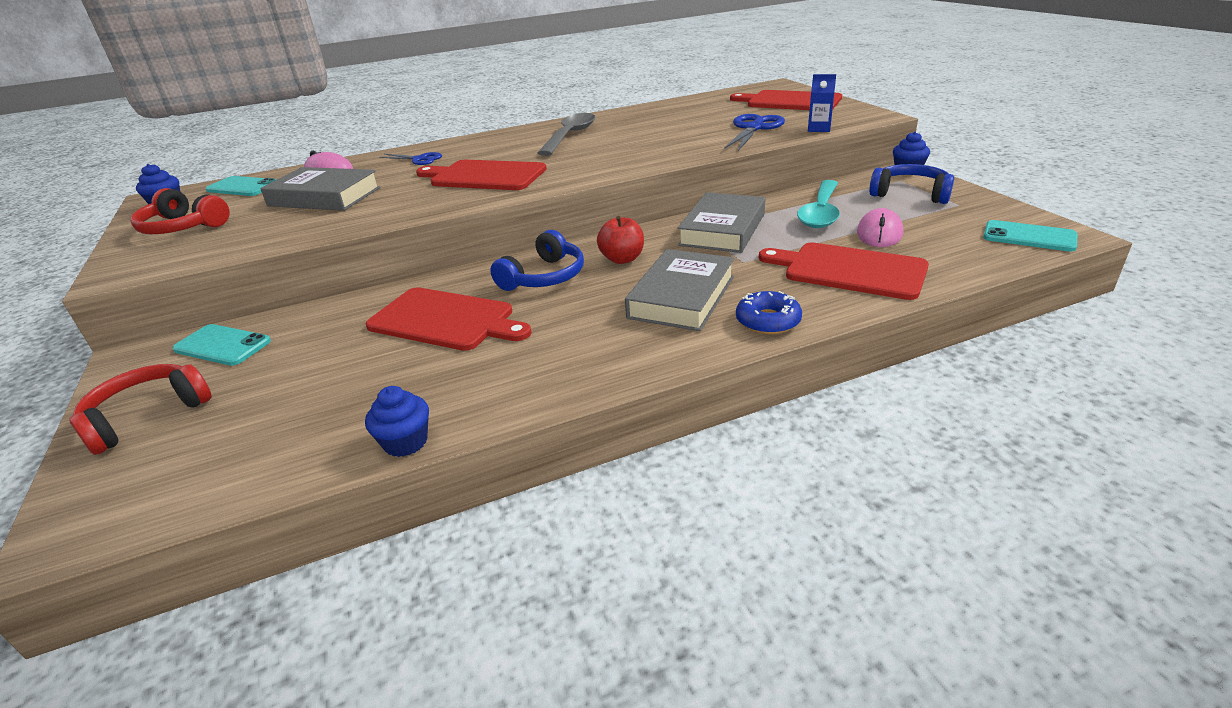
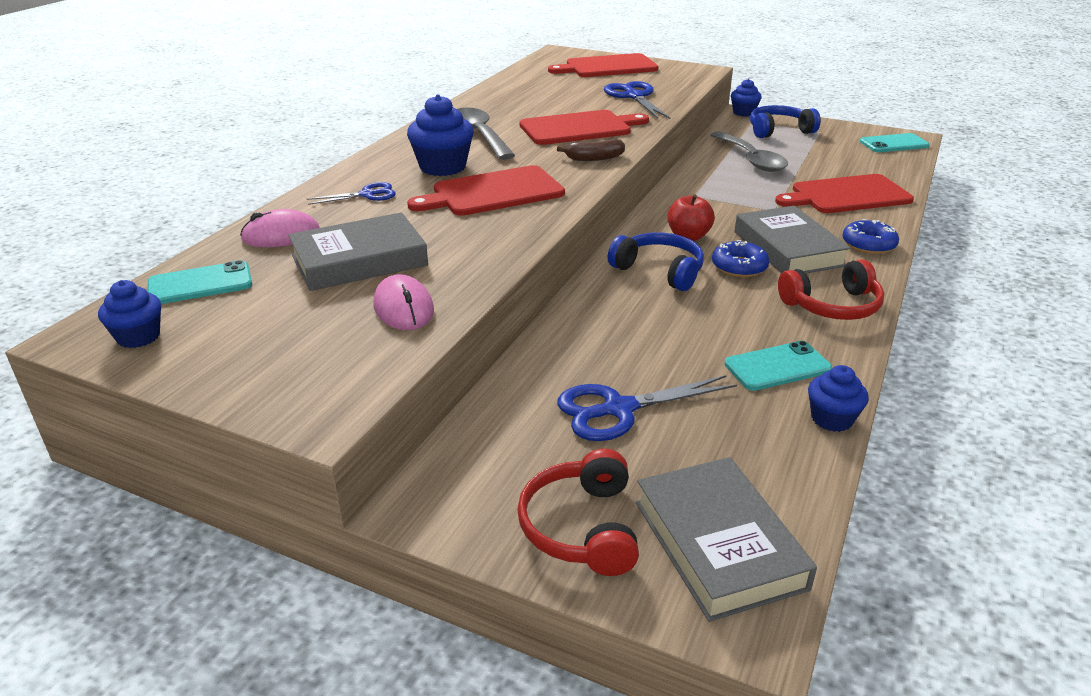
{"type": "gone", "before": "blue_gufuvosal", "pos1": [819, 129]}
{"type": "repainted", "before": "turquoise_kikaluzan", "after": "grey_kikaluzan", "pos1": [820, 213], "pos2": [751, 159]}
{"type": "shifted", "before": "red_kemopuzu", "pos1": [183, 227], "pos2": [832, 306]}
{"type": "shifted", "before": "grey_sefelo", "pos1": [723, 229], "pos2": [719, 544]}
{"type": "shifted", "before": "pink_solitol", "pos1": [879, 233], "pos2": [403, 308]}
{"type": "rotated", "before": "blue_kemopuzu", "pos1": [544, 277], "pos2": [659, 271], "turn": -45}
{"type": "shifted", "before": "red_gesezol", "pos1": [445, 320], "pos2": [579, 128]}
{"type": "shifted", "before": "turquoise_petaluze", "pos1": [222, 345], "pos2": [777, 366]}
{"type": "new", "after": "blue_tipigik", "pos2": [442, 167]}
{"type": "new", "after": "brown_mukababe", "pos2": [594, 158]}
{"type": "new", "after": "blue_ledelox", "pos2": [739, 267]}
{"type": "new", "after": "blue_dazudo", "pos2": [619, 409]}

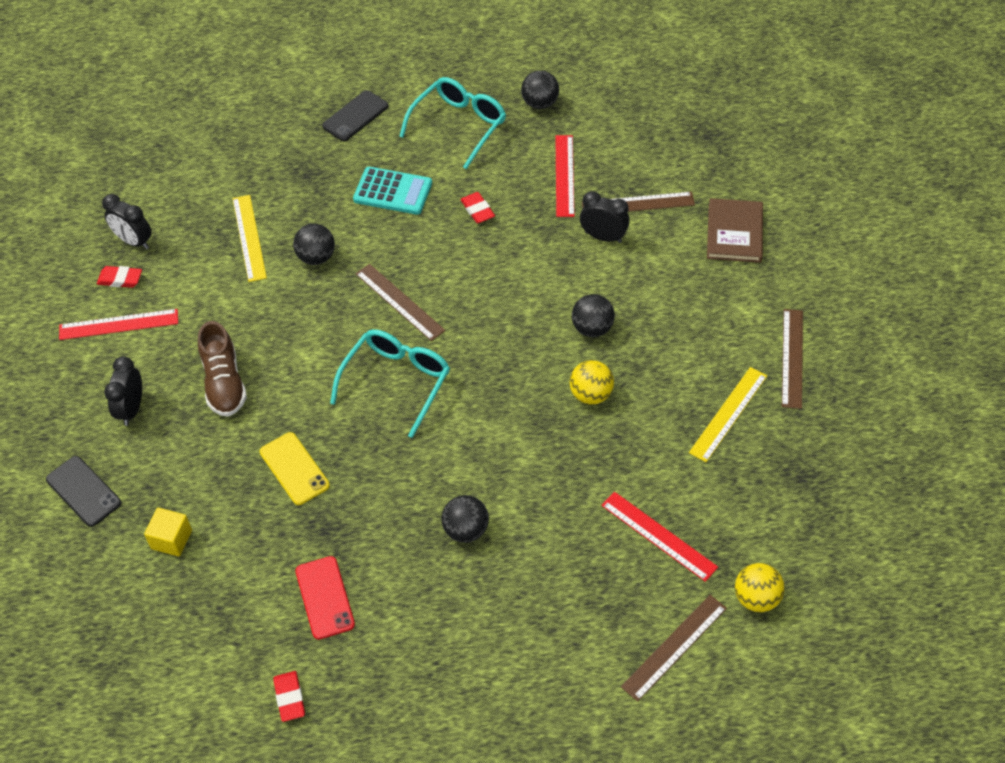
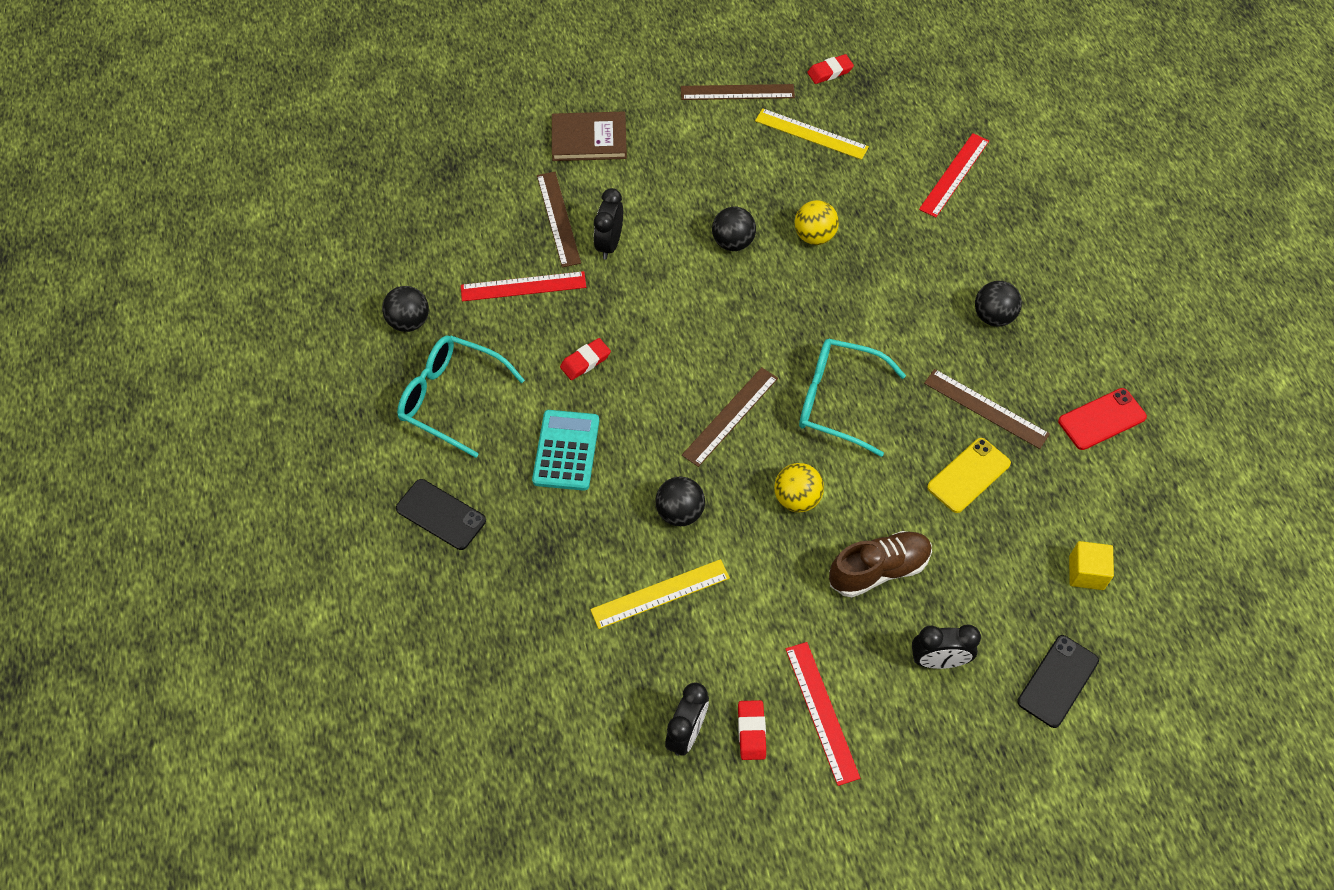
{"type": "shifted", "before": "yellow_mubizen", "pos1": [756, 598], "pos2": [797, 499]}
{"type": "shifted", "before": "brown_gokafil", "pos1": [674, 647], "pos2": [986, 408]}
{"type": "shifted", "before": "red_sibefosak", "pos1": [289, 698], "pos2": [830, 72]}

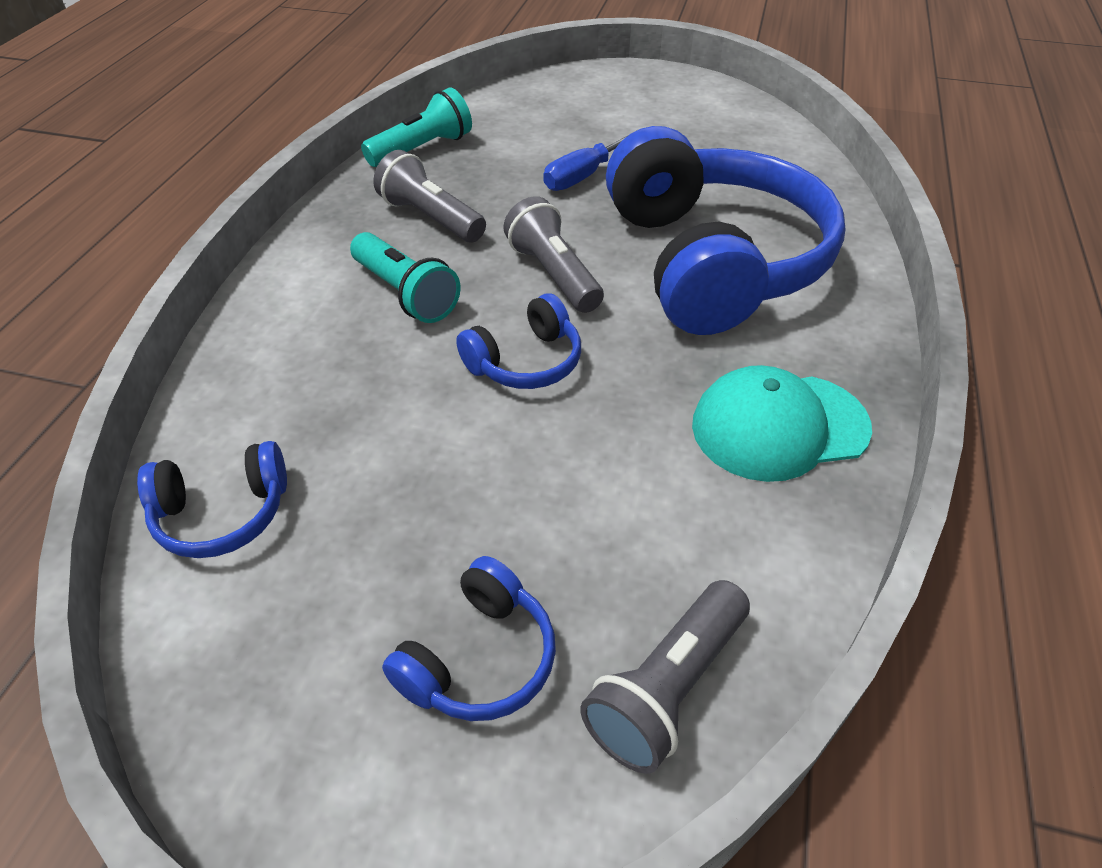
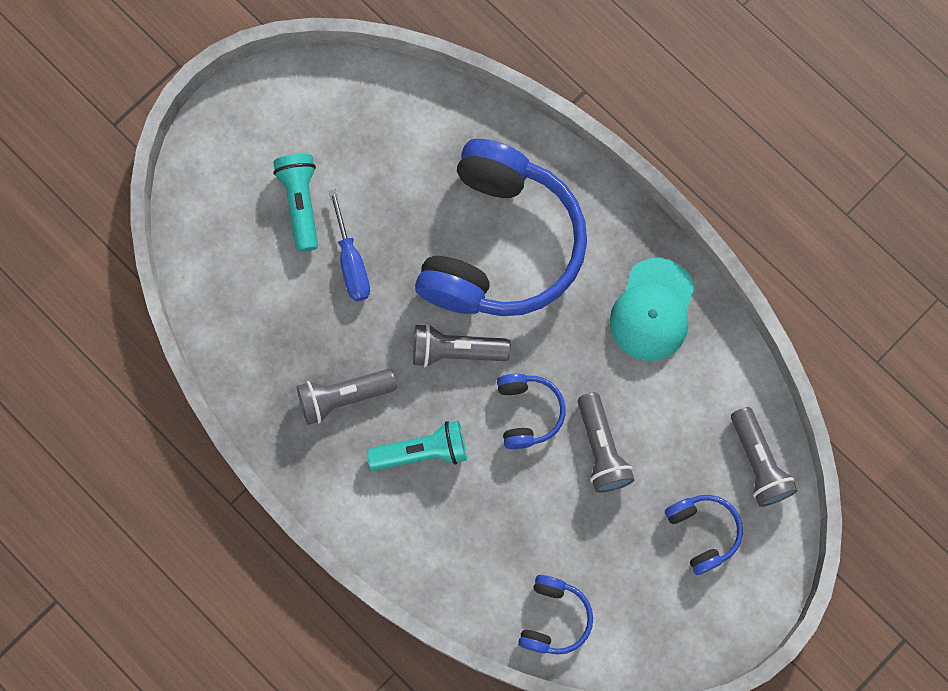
{"type": "shifted", "before": "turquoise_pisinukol", "pos1": [422, 149], "pos2": [300, 203]}
{"type": "rotated", "before": "blue_kemopuzu", "pos1": [712, 261], "pos2": [500, 245], "turn": 90}
{"type": "new", "after": "grey_pisinukol", "pos2": [601, 449]}

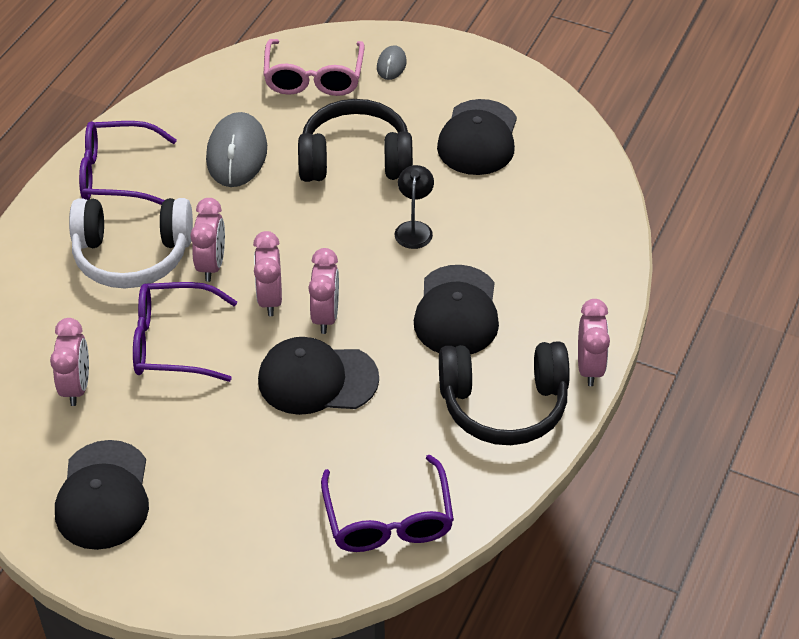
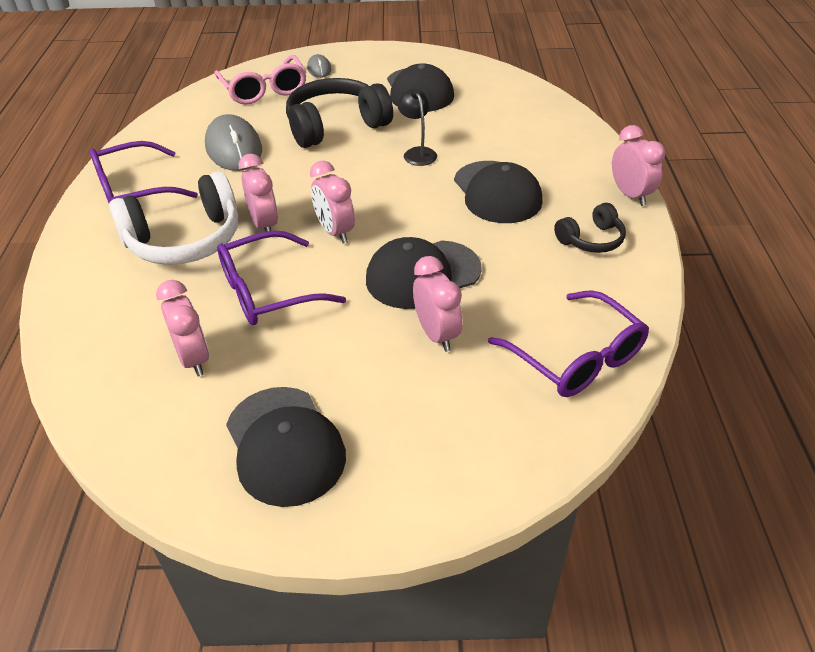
{"type": "shifted", "before": "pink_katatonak", "pos1": [325, 316], "pos2": [437, 334]}
{"type": "scaled", "before": "black_kemopuzu", "pos1": [504, 404], "pos2": [591, 239], "scale": 0.53}

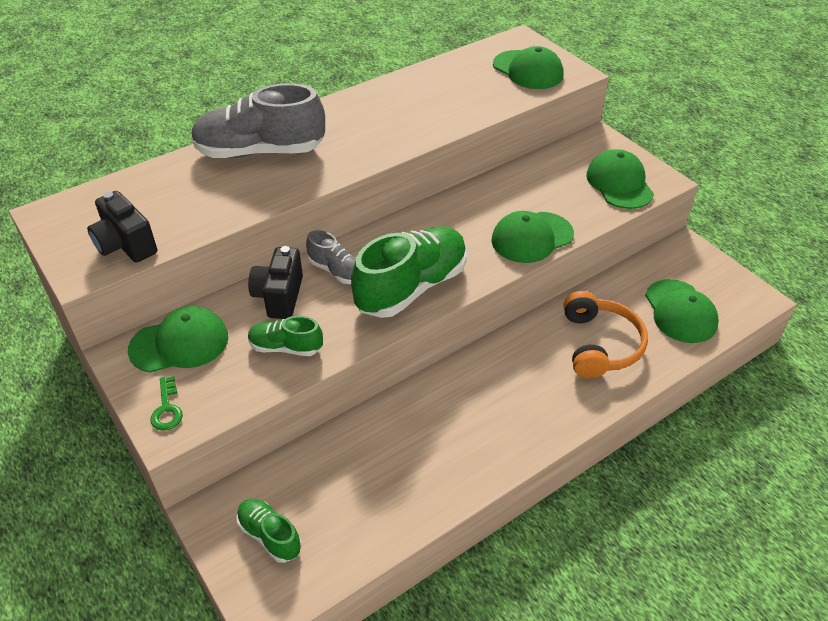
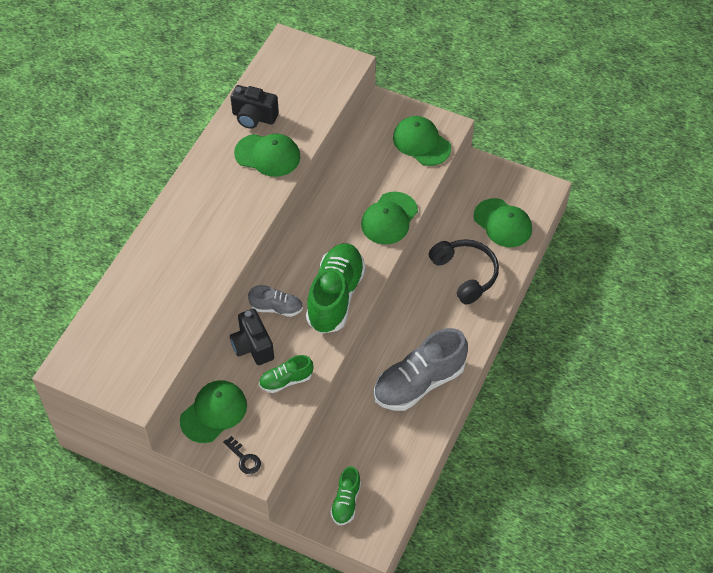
{"type": "shifted", "before": "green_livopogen", "pos1": [528, 70], "pos2": [267, 155]}
{"type": "shifted", "before": "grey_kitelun", "pos1": [260, 151], "pos2": [419, 383]}
{"type": "shifted", "before": "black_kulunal", "pos1": [125, 245], "pos2": [254, 117]}
{"type": "repainted", "before": "orange_kemopuzu", "after": "black_kemopuzu", "pos1": [600, 345], "pos2": [465, 274]}
{"type": "repainted", "before": "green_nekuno", "after": "black_nekuno", "pos1": [167, 409], "pos2": [244, 458]}
{"type": "rotated", "before": "green_kitelun", "pos1": [269, 535], "pos2": [346, 502], "turn": -90}

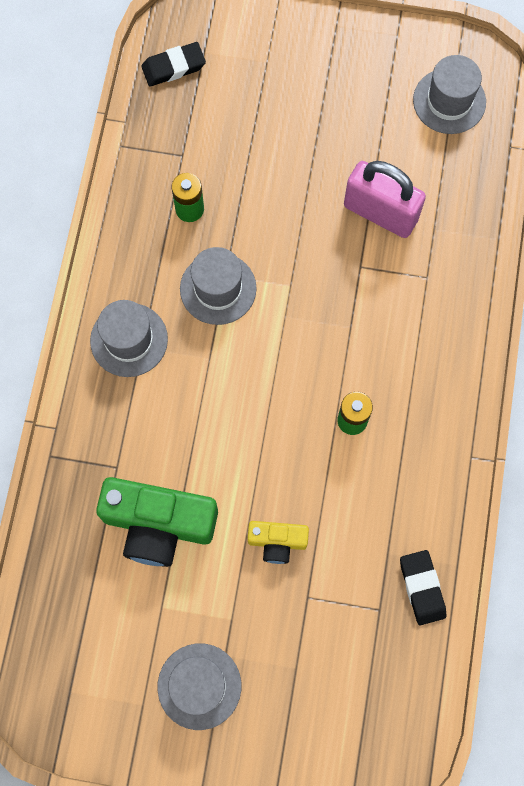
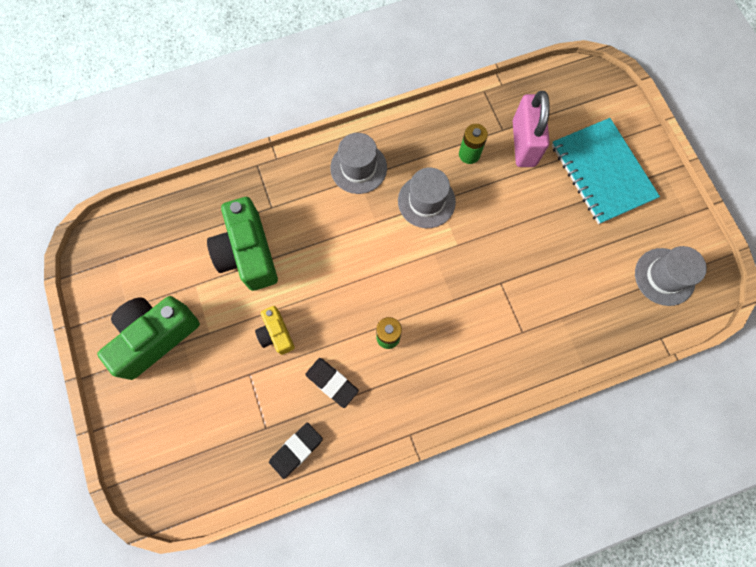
{"type": "shifted", "before": "black_sibefosak", "pos1": [173, 67], "pos2": [332, 382]}
{"type": "shifted", "before": "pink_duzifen", "pos1": [380, 213], "pos2": [524, 143]}
{"type": "swapped", "before": "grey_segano", "after": "green_kulunal", "pos1": [199, 686], "pos2": [155, 337]}
{"type": "new", "after": "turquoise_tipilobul", "pos2": [602, 172]}

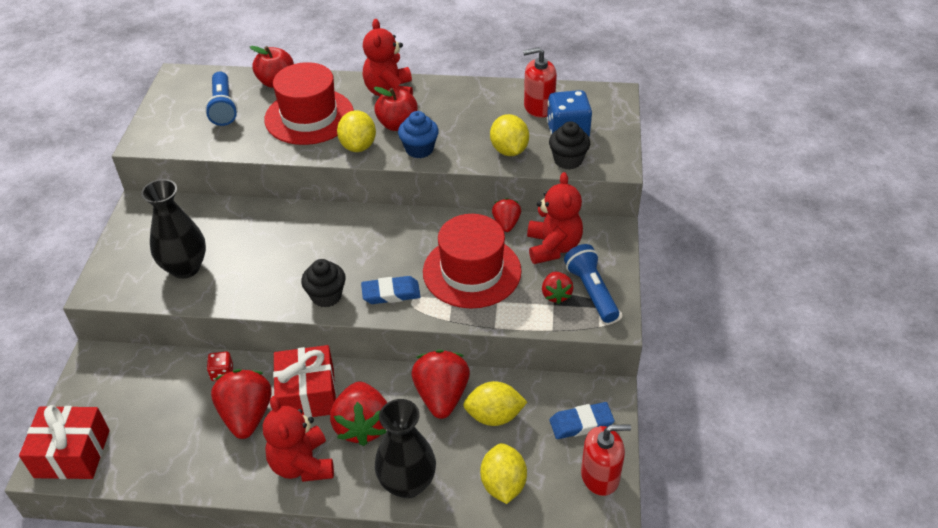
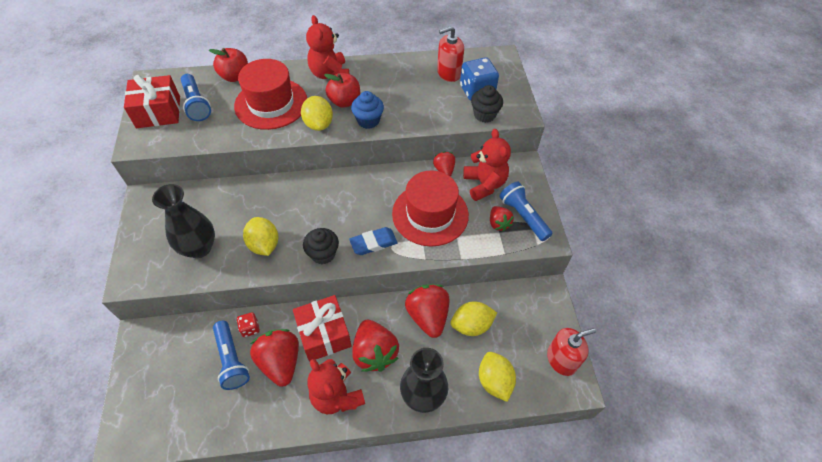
{"type": "shifted", "before": "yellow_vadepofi", "pos1": [509, 150], "pos2": [264, 245]}
{"type": "gone", "before": "blue_sibefosak", "pos1": [581, 423]}
{"type": "shifted", "before": "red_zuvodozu", "pos1": [72, 453], "pos2": [158, 112]}
{"type": "new", "after": "blue_pisinukol", "pos2": [232, 360]}

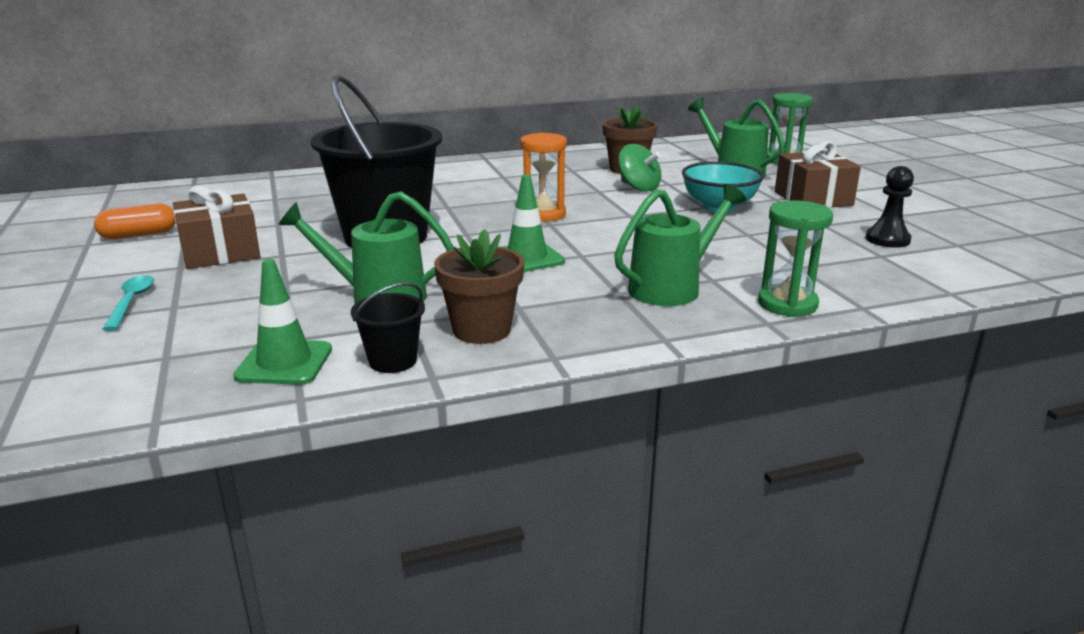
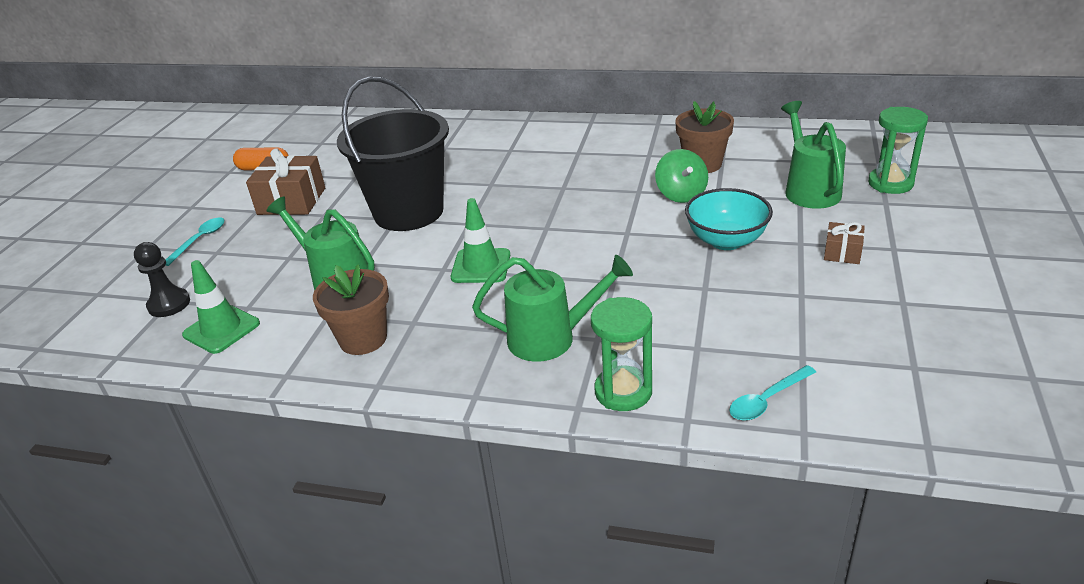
{"type": "gone", "before": "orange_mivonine", "pos1": [543, 214]}
{"type": "scaled", "before": "brown_zuvodozu", "pos1": [813, 198], "pos2": [842, 252], "scale": 0.53}
{"type": "shifted", "before": "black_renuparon", "pos1": [887, 239], "pos2": [169, 304]}
{"type": "gone", "before": "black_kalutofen", "pos1": [392, 361]}
{"type": "new", "after": "turquoise_kikaluzan", "pos2": [767, 400]}

